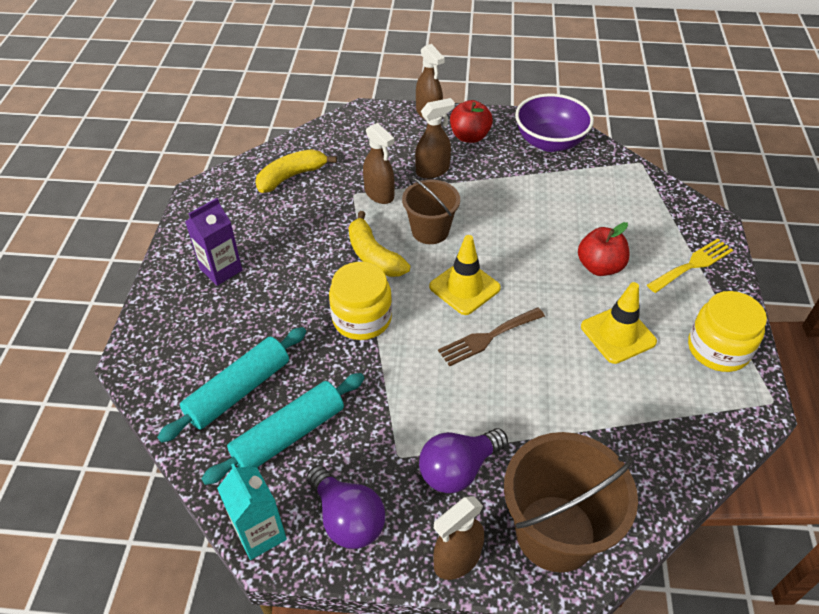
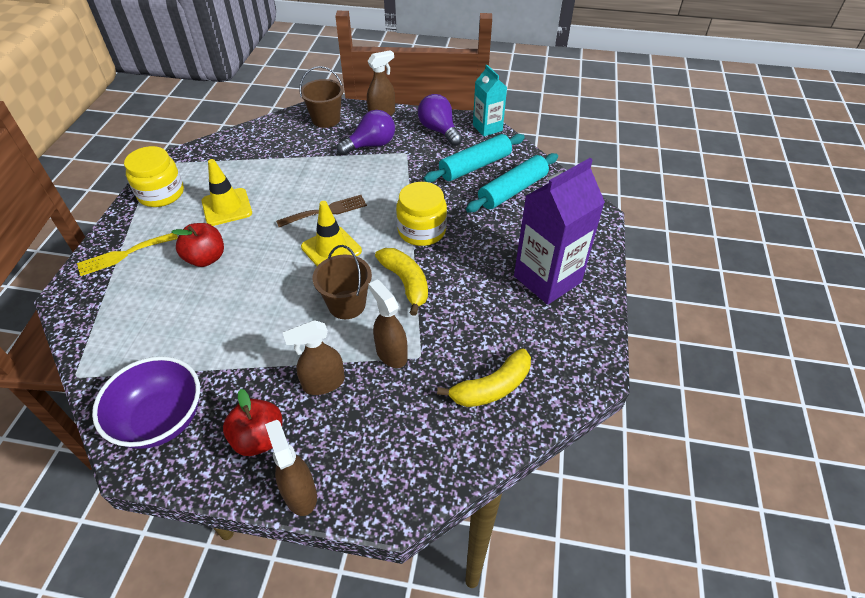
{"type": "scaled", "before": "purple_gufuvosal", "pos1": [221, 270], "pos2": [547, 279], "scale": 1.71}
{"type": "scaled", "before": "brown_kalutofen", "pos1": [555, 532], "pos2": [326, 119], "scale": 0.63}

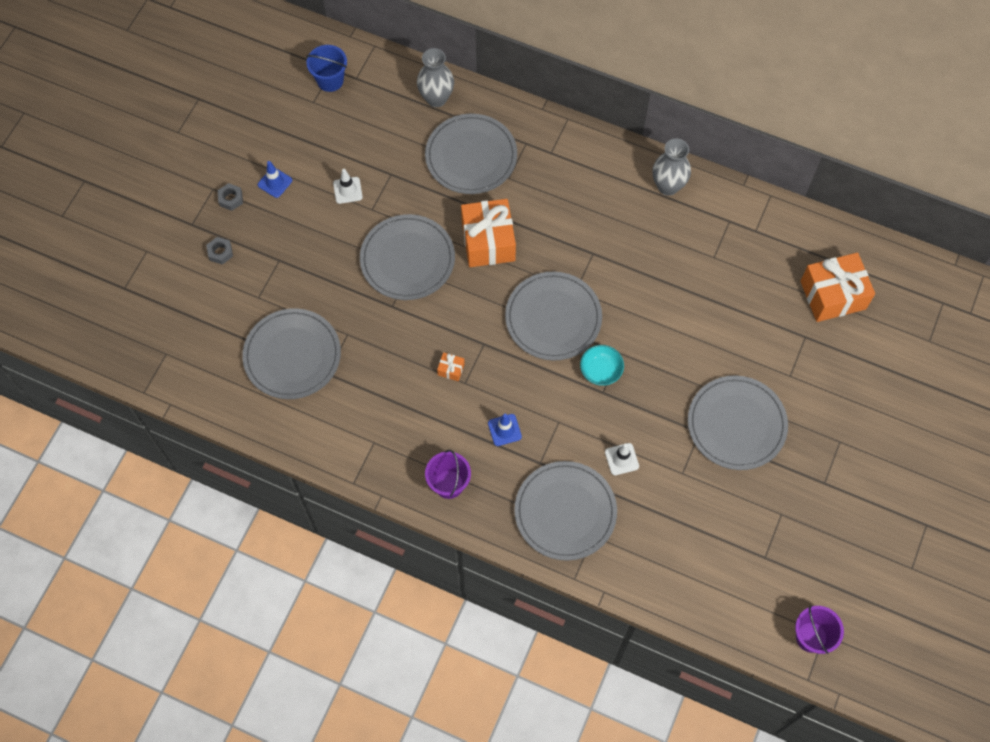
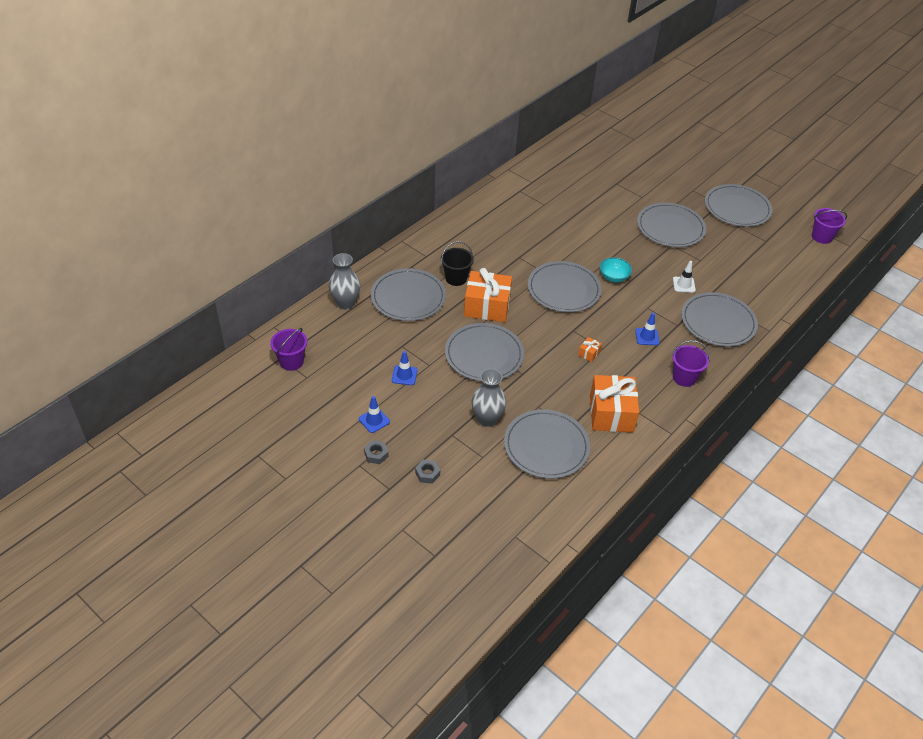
{"type": "repainted", "before": "blue_kalutofen", "after": "purple_kalutofen", "pos1": [330, 80], "pos2": [291, 361]}
{"type": "shifted", "before": "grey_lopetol", "pos1": [668, 186], "pos2": [487, 419]}
{"type": "repainted", "before": "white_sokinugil", "after": "blue_sokinugil", "pos1": [347, 190], "pos2": [404, 375]}
{"type": "shifted", "before": "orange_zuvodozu", "pos1": [833, 295], "pos2": [611, 413]}
{"type": "new", "after": "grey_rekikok", "pos2": [737, 208]}
{"type": "new", "after": "black_kalutofen", "pos2": [456, 278]}

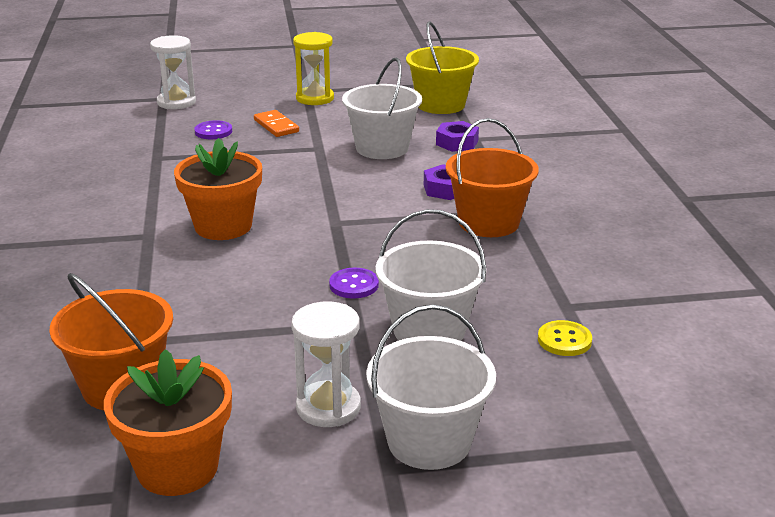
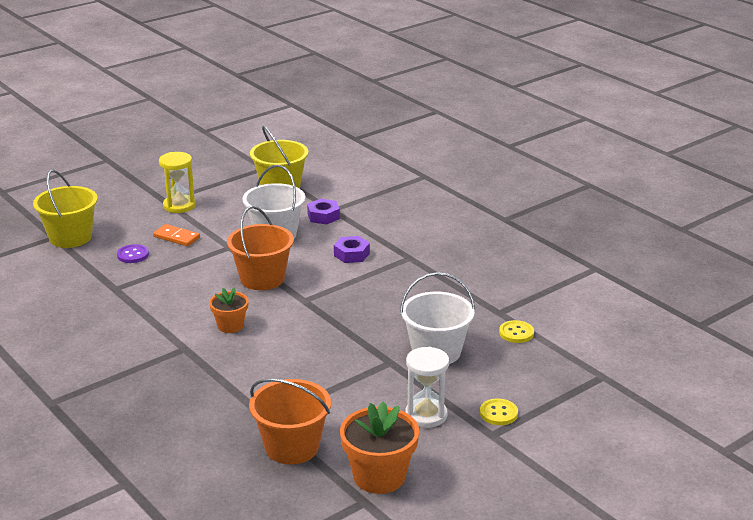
{"type": "swapped", "before": "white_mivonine", "after": "yellow_kalutofen", "pos1": [176, 102], "pos2": [70, 237]}
{"type": "shifted", "before": "orange_kalutofen", "pos1": [488, 222], "pos2": [262, 278]}
{"type": "scaled", "before": "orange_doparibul", "pos1": [223, 226], "pos2": [230, 326], "scale": 0.59}
{"type": "gone", "before": "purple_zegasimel", "pos1": [354, 285]}
{"type": "swapped", "before": "white_kalutofen", "after": "yellow_zegasimel", "pos1": [429, 441], "pos2": [498, 413]}

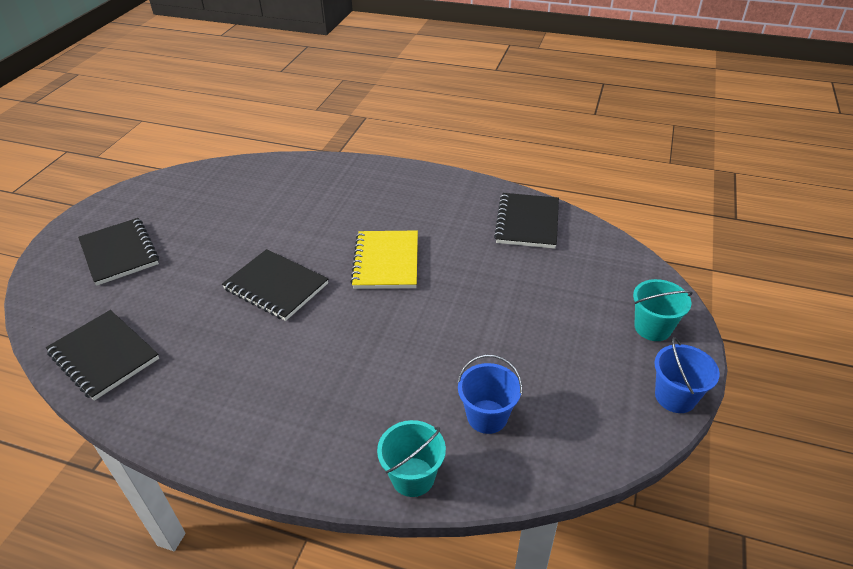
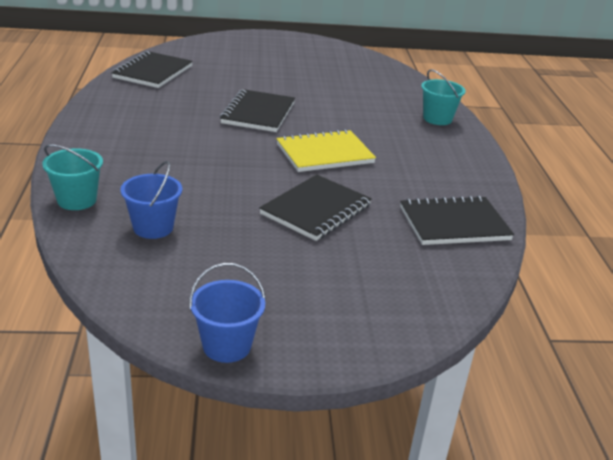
{"type": "shifted", "before": "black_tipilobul", "pos1": [119, 253], "pos2": [316, 210]}
{"type": "shifted", "before": "turquoise_kalutofen", "pos1": [652, 328], "pos2": [437, 119]}

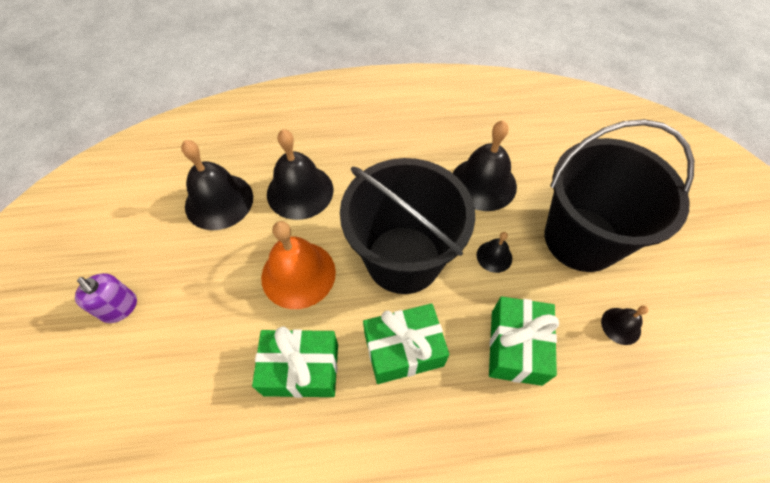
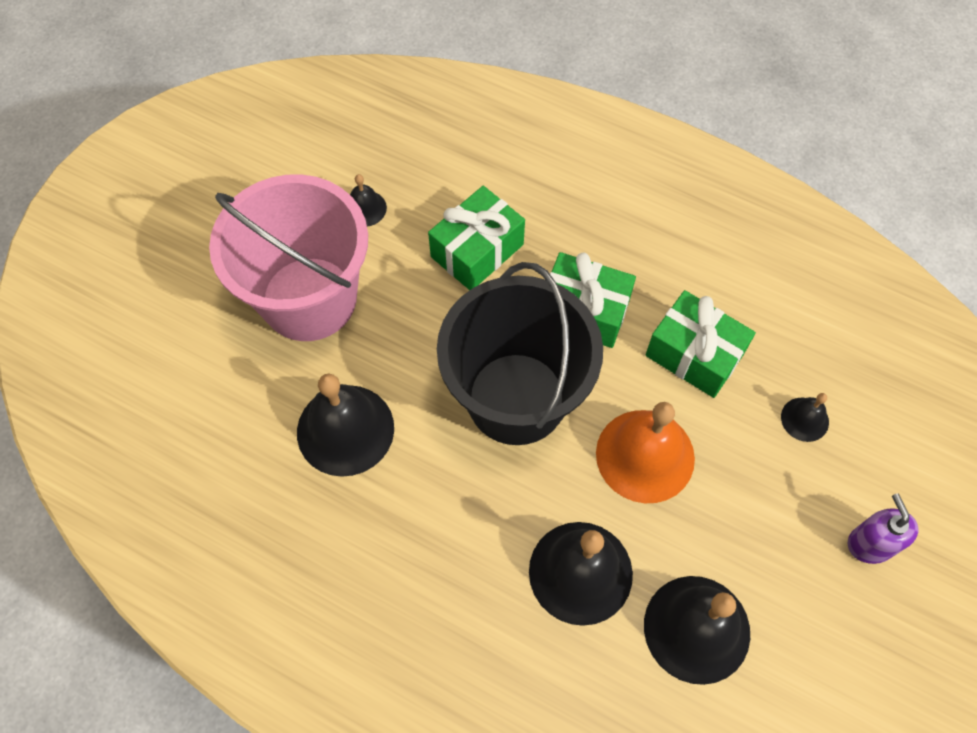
{"type": "repainted", "before": "black_kalutofen", "after": "pink_kalutofen", "pos1": [581, 239], "pos2": [309, 299]}
{"type": "shifted", "before": "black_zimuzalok", "pos1": [494, 256], "pos2": [804, 419]}

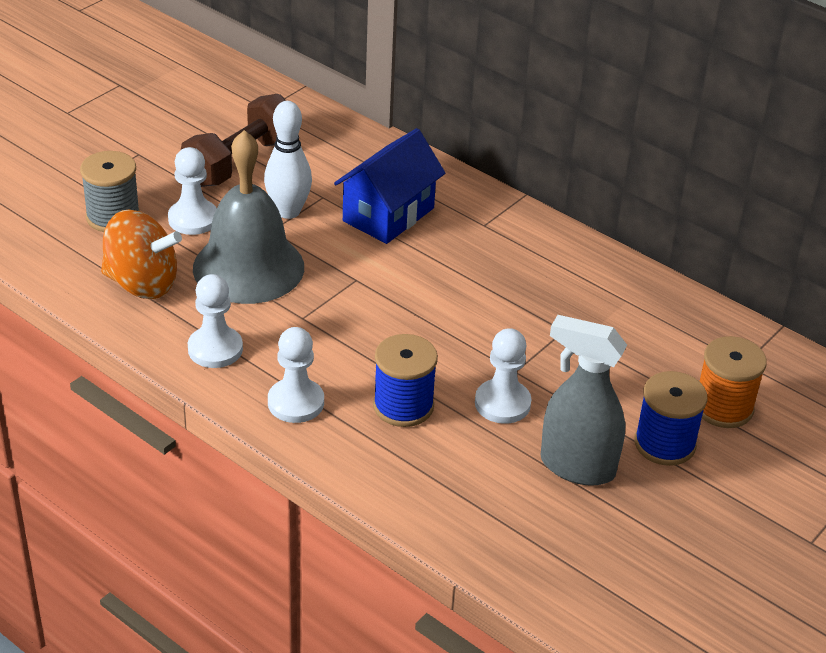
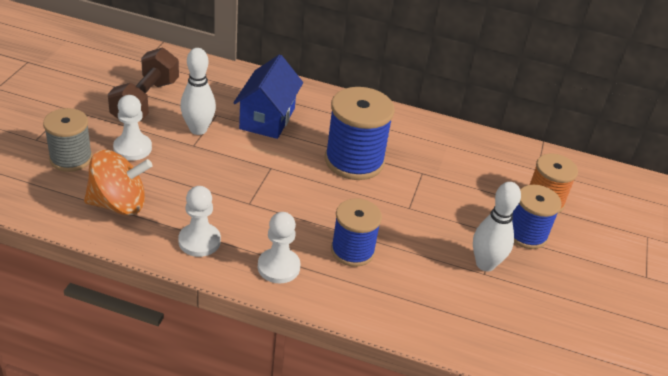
{"type": "gone", "before": "grey_zimuzalok", "pos1": [248, 267]}
{"type": "swapped", "before": "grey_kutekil", "after": "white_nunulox", "pos1": [576, 466], "pos2": [485, 264]}
{"type": "gone", "before": "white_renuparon", "pos1": [502, 403]}
{"type": "new", "after": "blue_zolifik", "pos2": [354, 161]}

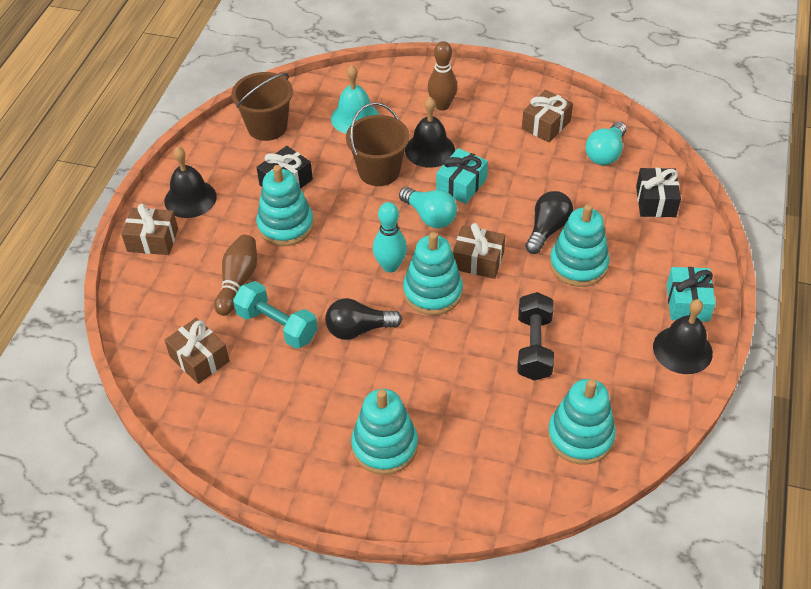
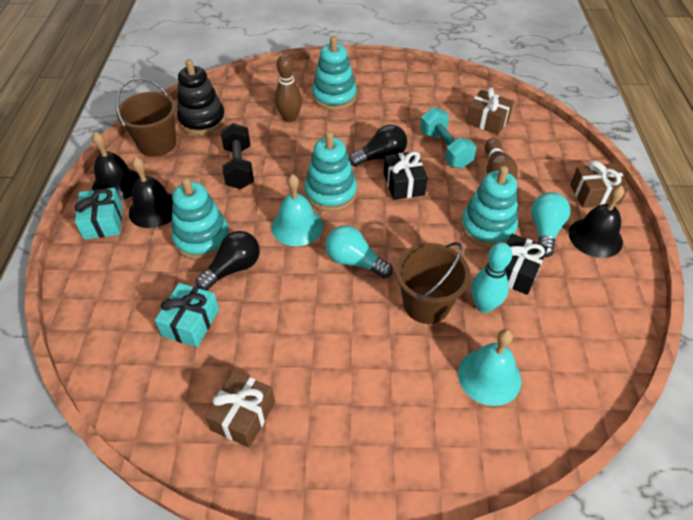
{"type": "shifted", "before": "brown_nunulox", "pos1": [442, 105], "pos2": [290, 118]}
{"type": "shifted", "before": "brown_kalutofen", "pos1": [267, 127], "pos2": [157, 144]}
{"type": "shifted", "before": "black_zimuzalok", "pos1": [429, 150], "pos2": [154, 209]}
{"type": "shifted", "before": "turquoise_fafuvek", "pos1": [605, 153], "pos2": [545, 231]}
{"type": "shifted", "before": "turquoise_zuvodozu", "pos1": [461, 185], "pos2": [191, 322]}
{"type": "shifted", "before": "black_zuvodozu", "pos1": [655, 201], "pos2": [403, 184]}
{"type": "rotated", "before": "black_fafuvek", "pos1": [547, 230], "pos2": [233, 268], "turn": -150}
{"type": "shifted", "before": "turquoise_nunulox", "pos1": [390, 266], "pos2": [484, 305]}
{"type": "swapped", "before": "brown_zuvodozu", "after": "turquoise_zimuzalok", "pos1": [478, 261], "pos2": [297, 226]}
{"type": "rotated", "before": "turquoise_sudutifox", "pos1": [277, 326], "pos2": [445, 149], "turn": 45}
{"type": "repainted", "before": "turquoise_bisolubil", "after": "black_bisolubil", "pos1": [580, 436], "pos2": [202, 120]}

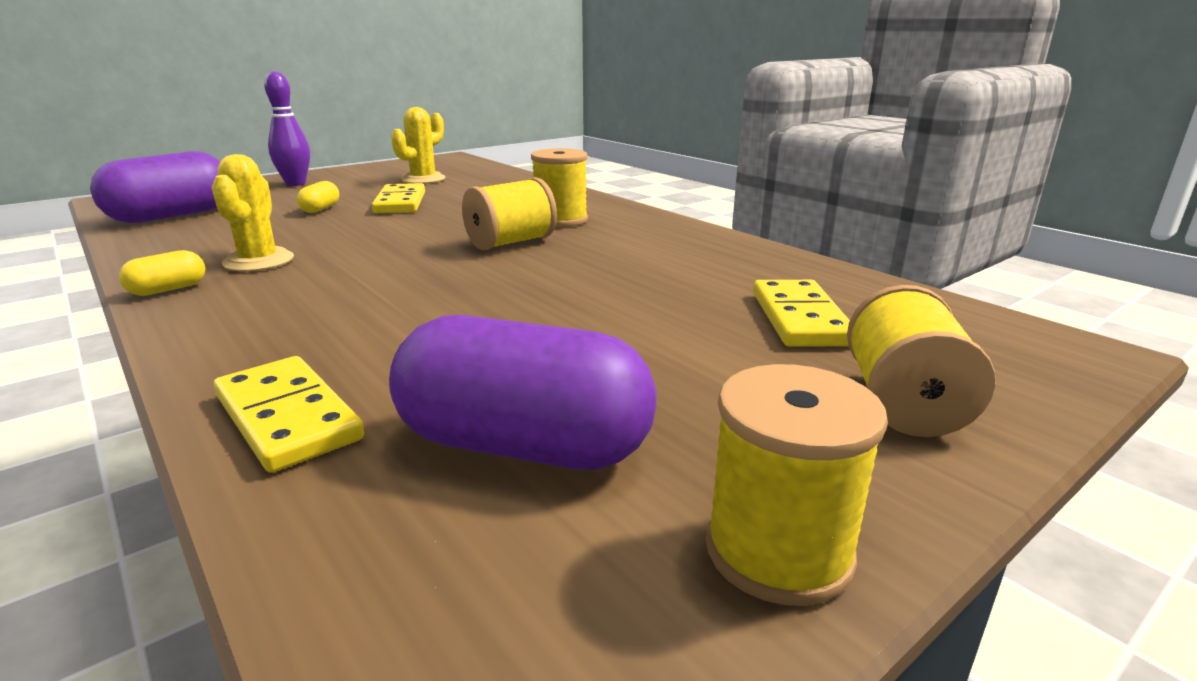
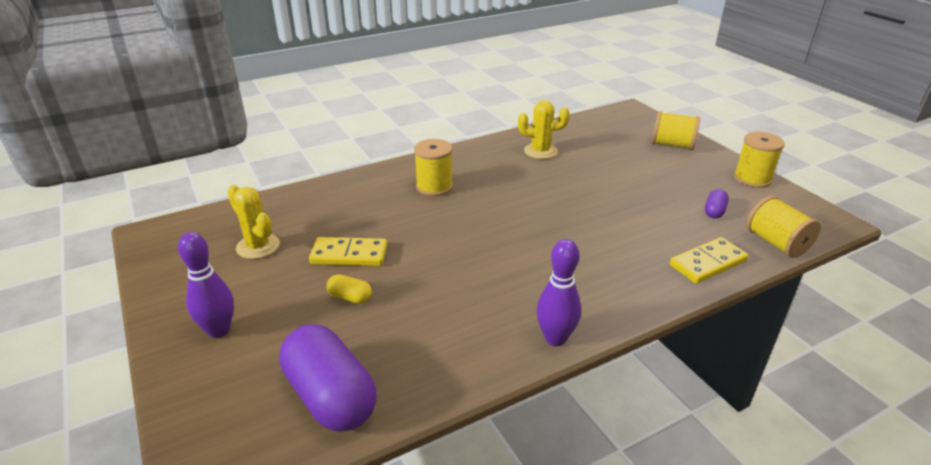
{"type": "shifted", "before": "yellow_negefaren", "pos1": [259, 261], "pos2": [540, 151]}
{"type": "shifted", "before": "yellow_zolifik", "pos1": [511, 242], "pos2": [776, 243]}
{"type": "swapped", "before": "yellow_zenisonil", "after": "purple_nunulox", "pos1": [168, 289], "pos2": [555, 338]}
{"type": "gone", "before": "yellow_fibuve", "pos1": [800, 318]}
{"type": "scaled", "before": "purple_zenisonil", "pos1": [524, 446], "pos2": [714, 211], "scale": 0.44}

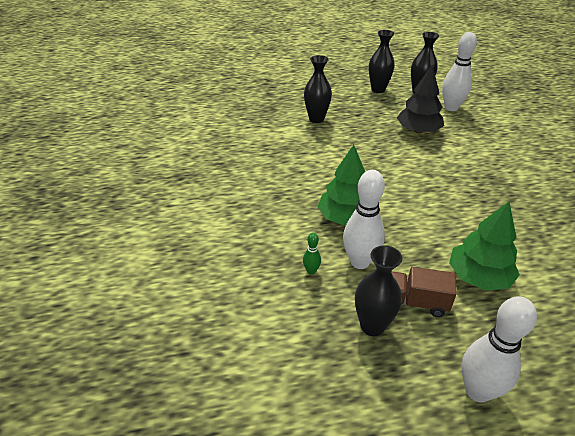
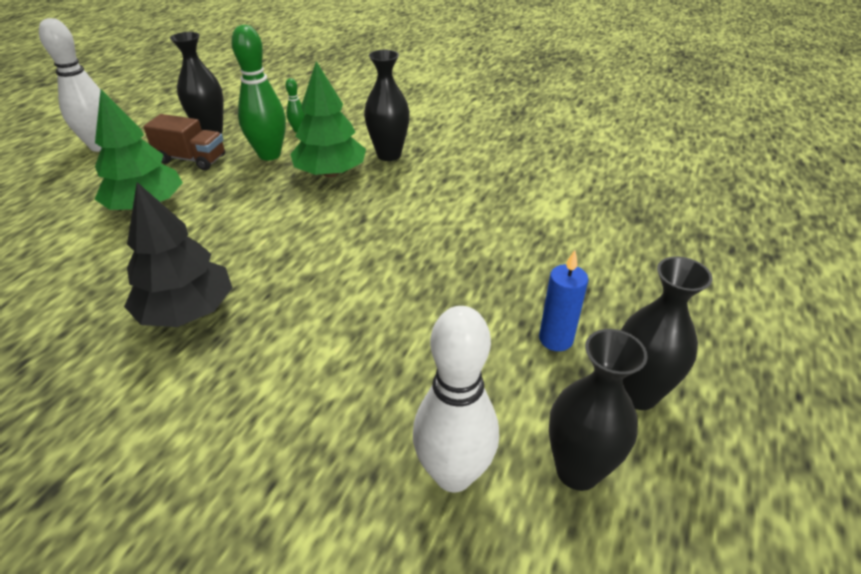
{"type": "shifted", "before": "black_lopetol", "pos1": [316, 119], "pos2": [389, 155]}
{"type": "shifted", "before": "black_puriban", "pos1": [418, 131], "pos2": [187, 311]}
{"type": "repainted", "before": "white_nunulox", "after": "green_nunulox", "pos1": [360, 262], "pos2": [269, 155]}
{"type": "rotated", "before": "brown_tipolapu", "pos1": [414, 302], "pos2": [192, 159], "turn": 60}
{"type": "new", "after": "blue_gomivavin", "pos2": [556, 339]}

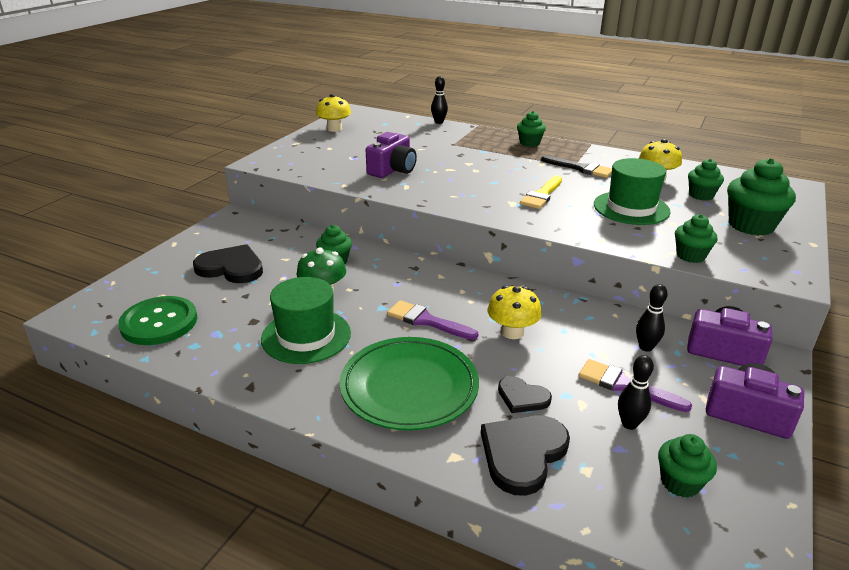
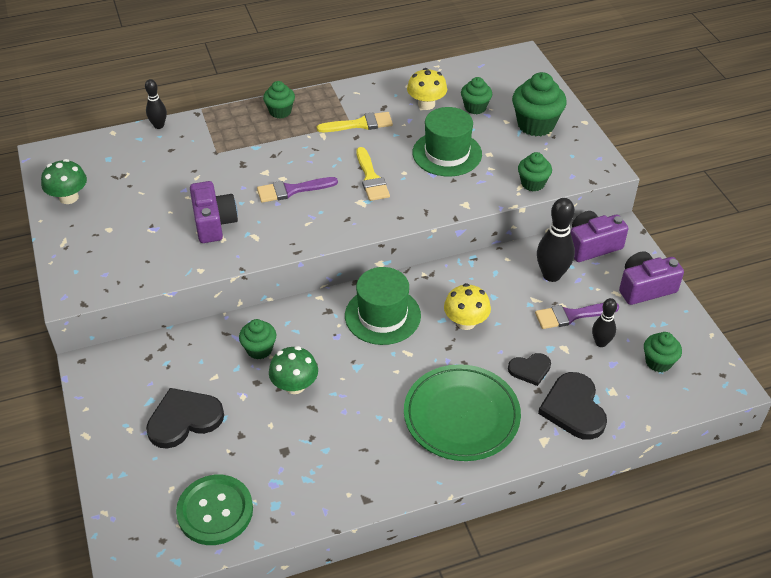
{"type": "repainted", "before": "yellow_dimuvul", "after": "green_dimuvul", "pos1": [334, 129], "pos2": [69, 197]}
{"type": "repainted", "before": "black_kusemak", "after": "yellow_kusemak", "pos1": [580, 168], "pos2": [360, 124]}
{"type": "shifted", "before": "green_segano", "pos1": [306, 336], "pos2": [382, 315]}
{"type": "scaled", "before": "black_nunulox", "pos1": [645, 347], "pos2": [551, 275], "scale": 1.69}
{"type": "shifted", "before": "purple_kusemak", "pos1": [426, 321], "pos2": [292, 190]}

